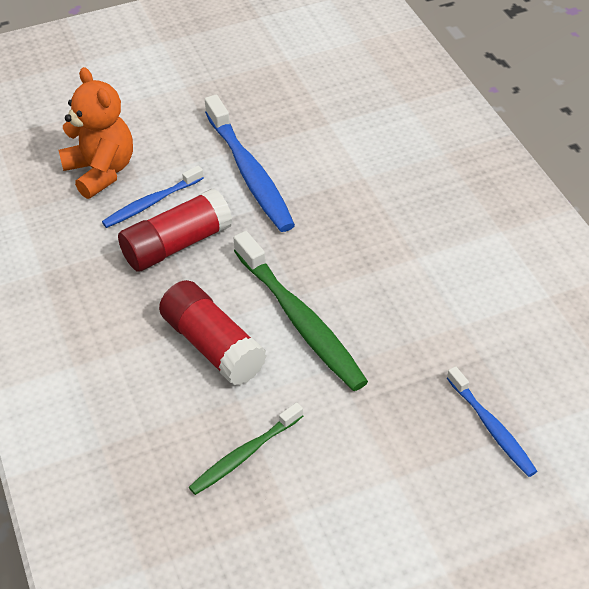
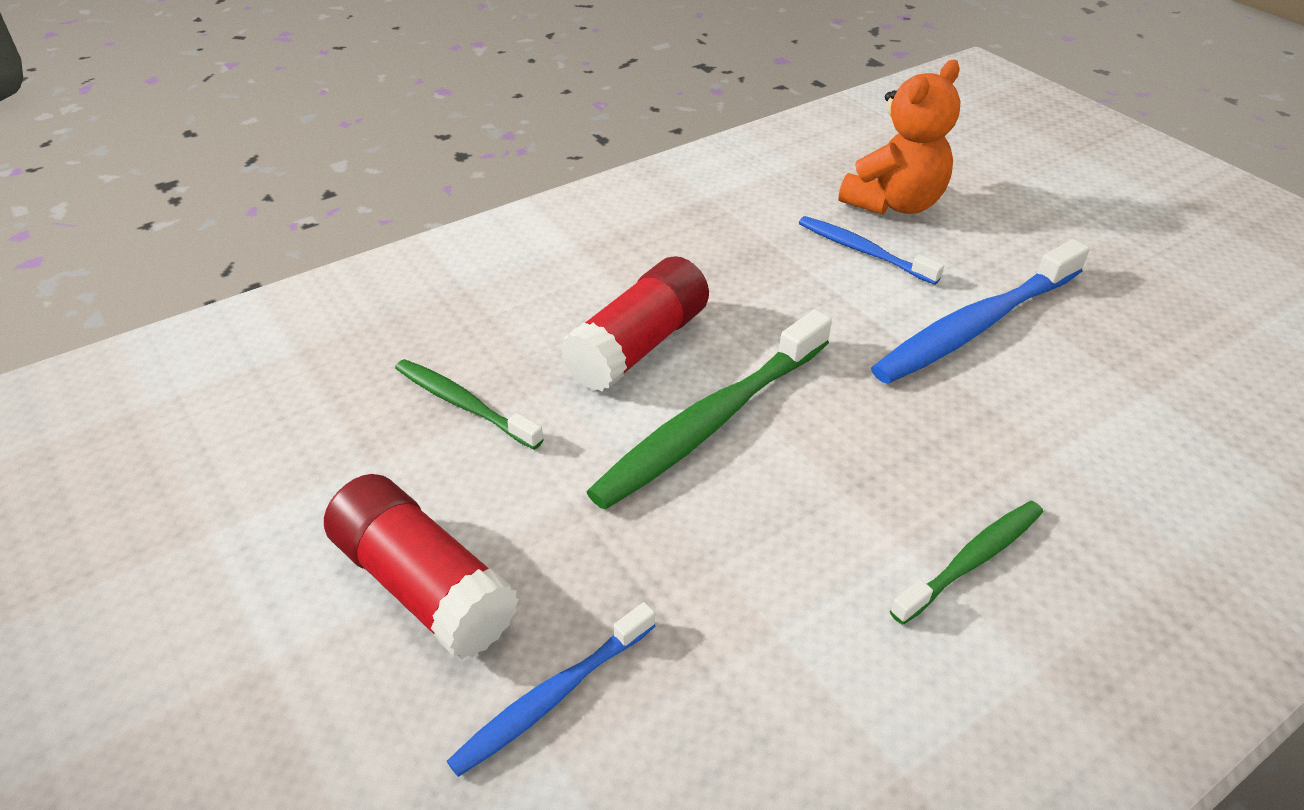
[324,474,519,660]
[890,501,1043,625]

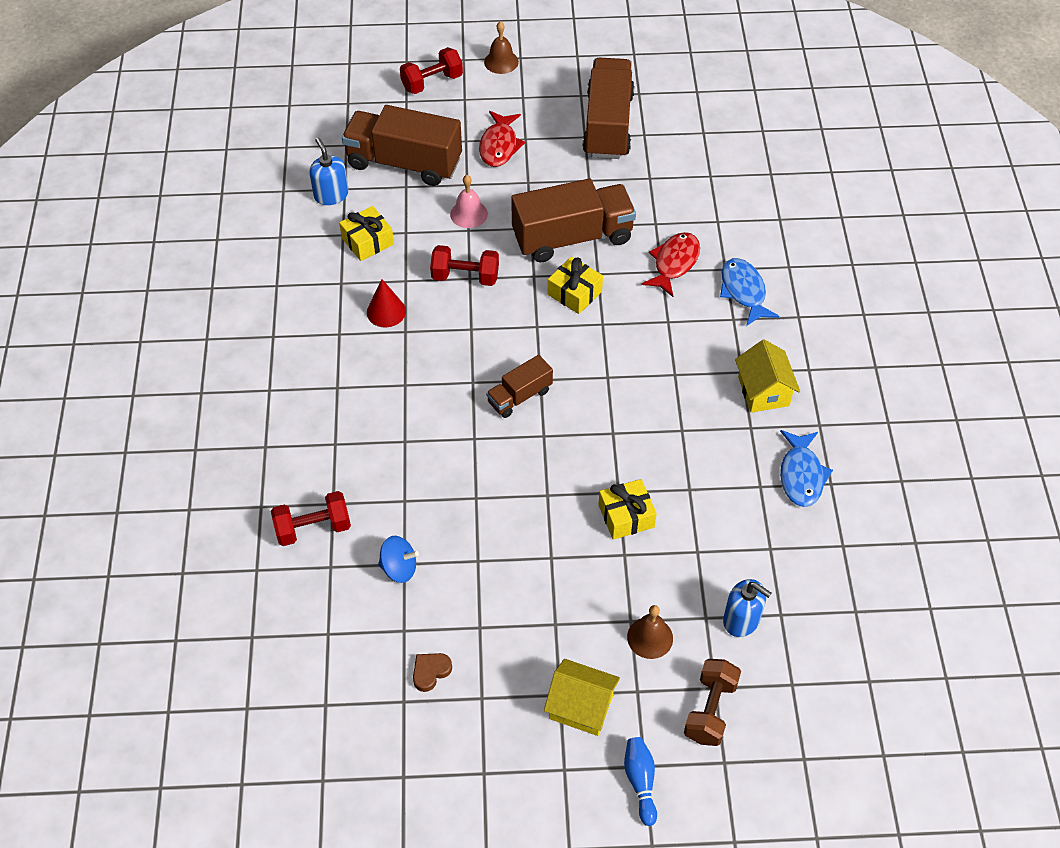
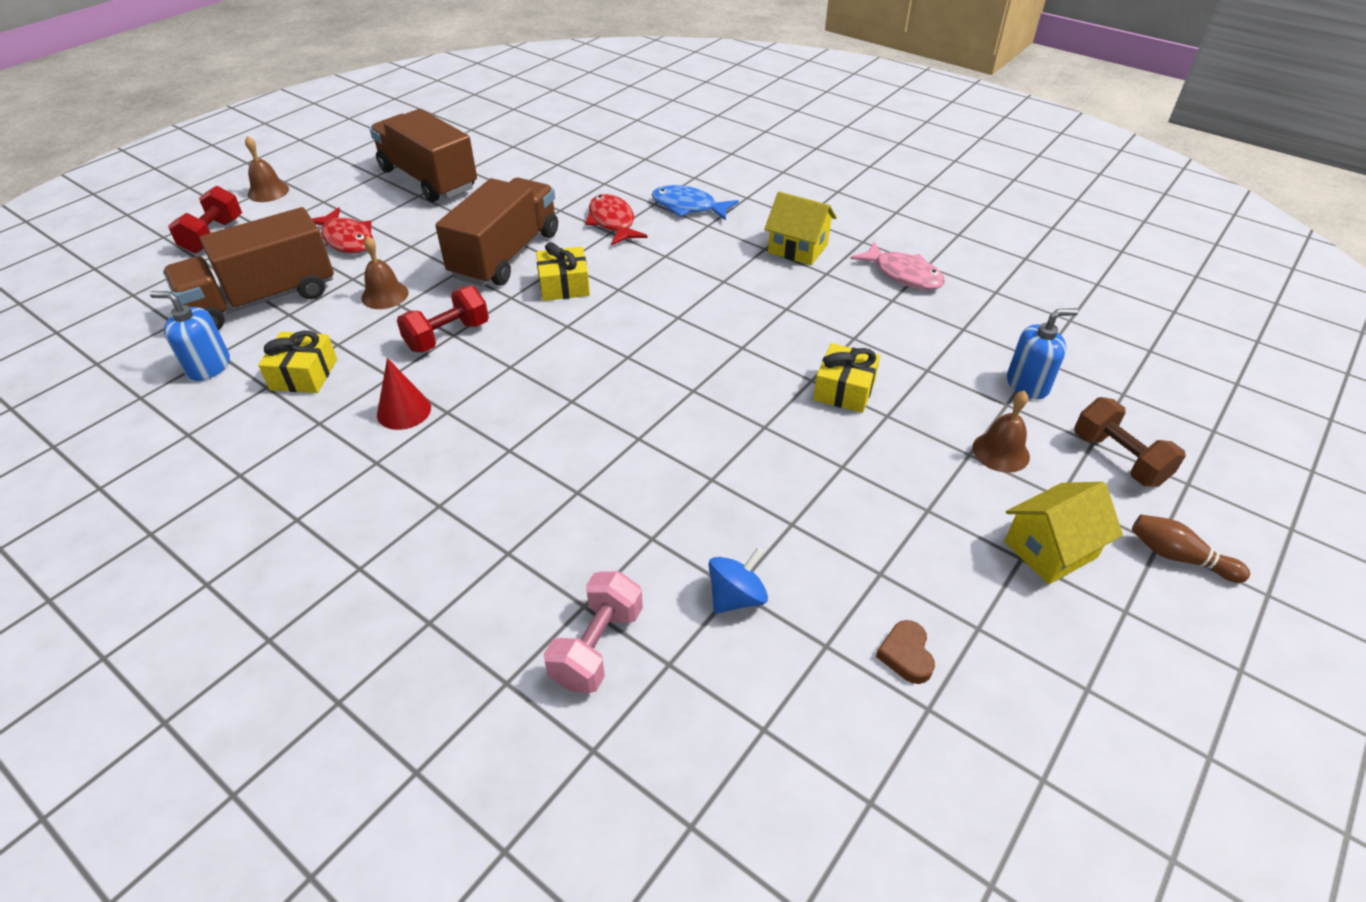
[361,236,408,309]
[543,571,643,693]
[850,241,945,290]
[1132,514,1250,583]
[486,355,553,418] (first image)

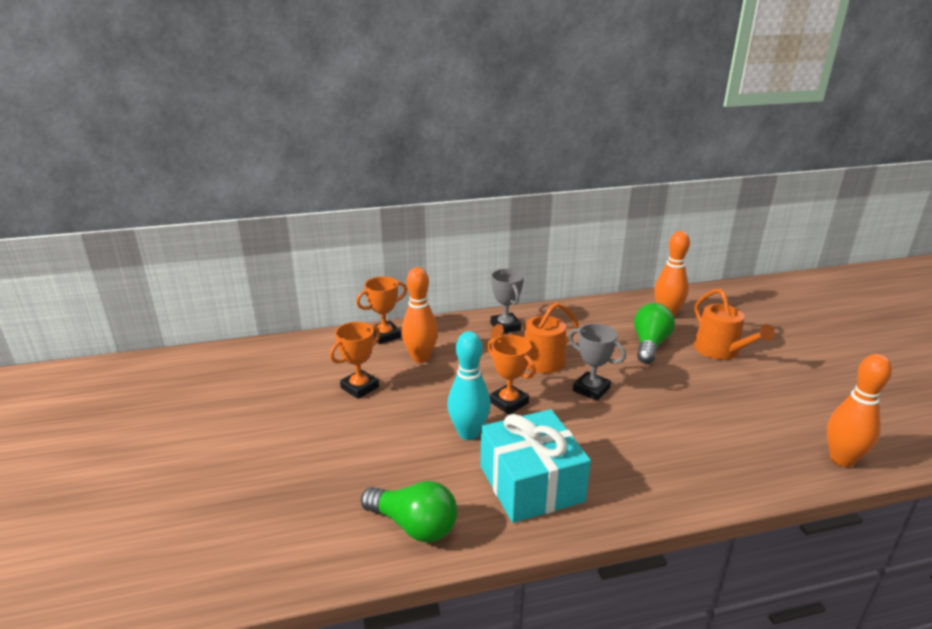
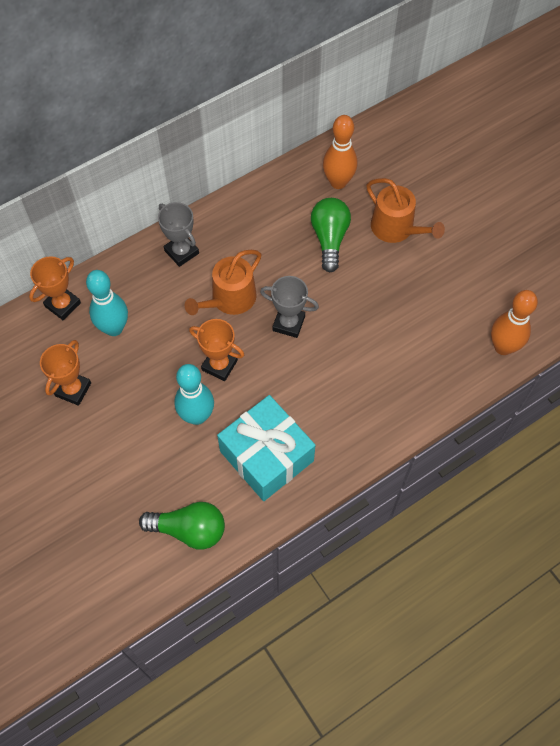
[86,270,128,336]

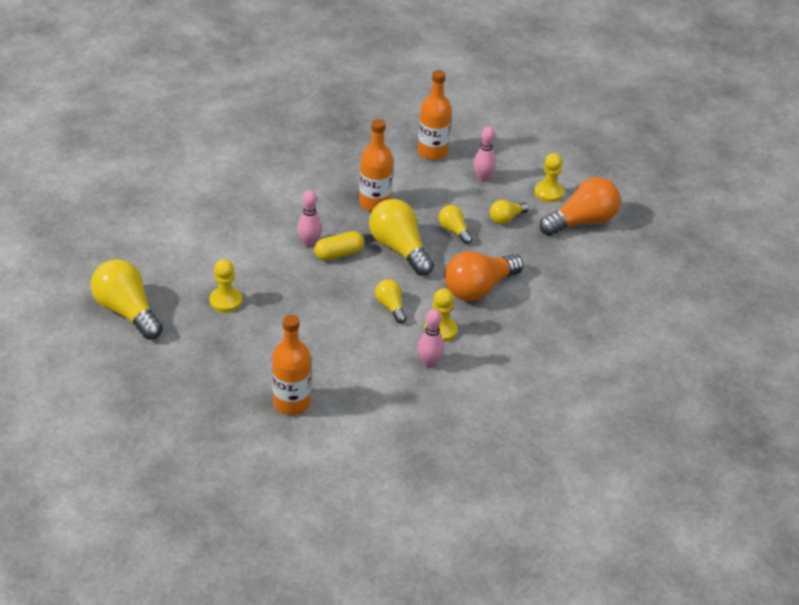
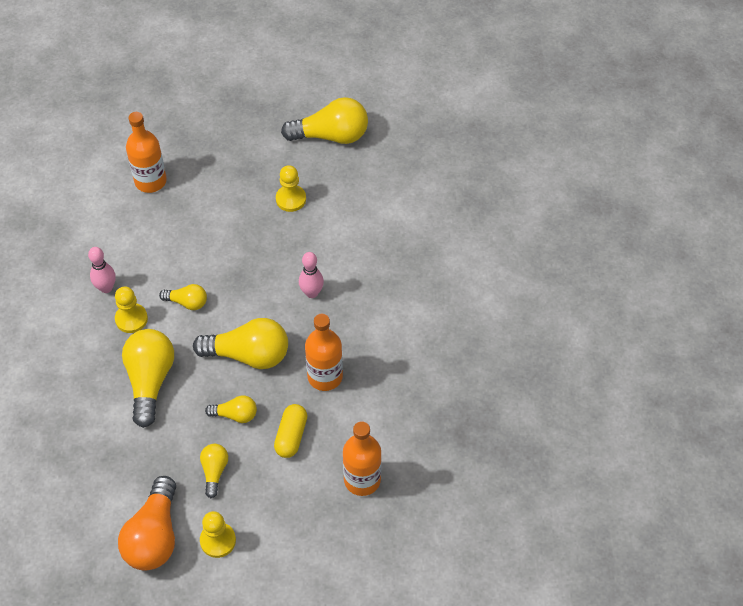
[122,329,174,428]
[274,404,307,458]
[473,127,496,182] (first image)

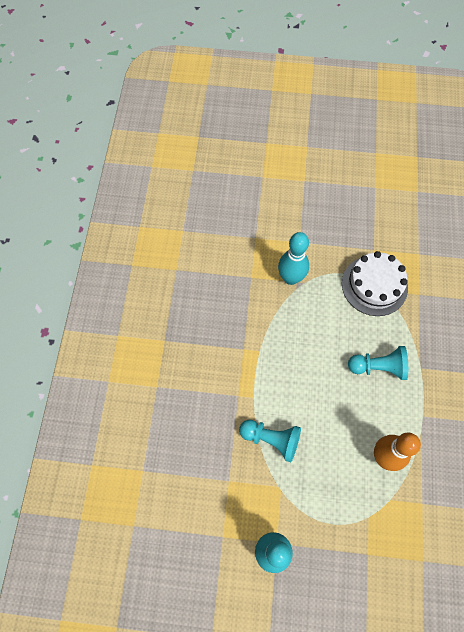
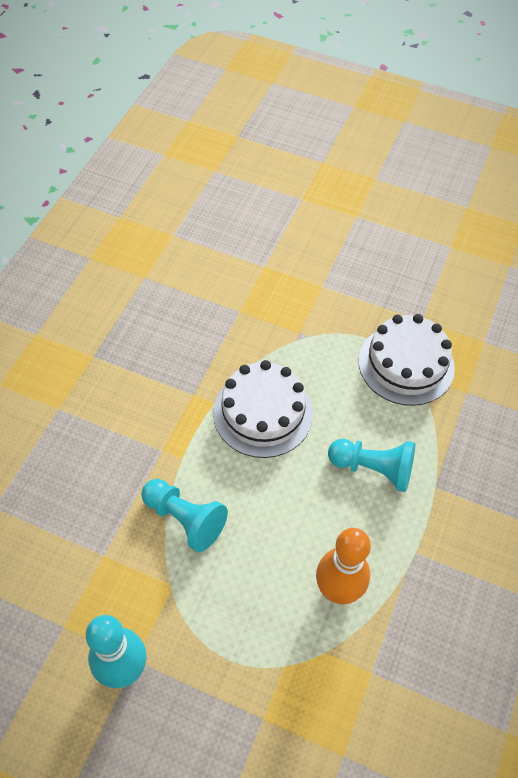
[213,360,313,458]
[278,232,309,285] (first image)

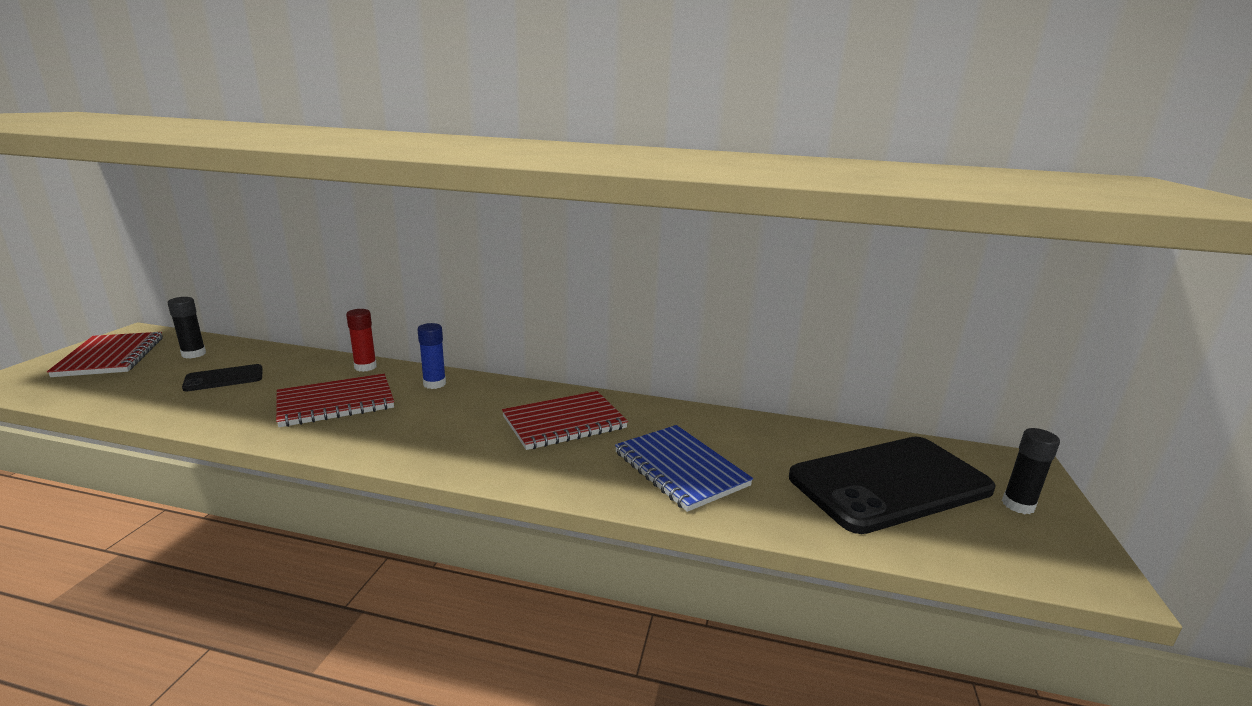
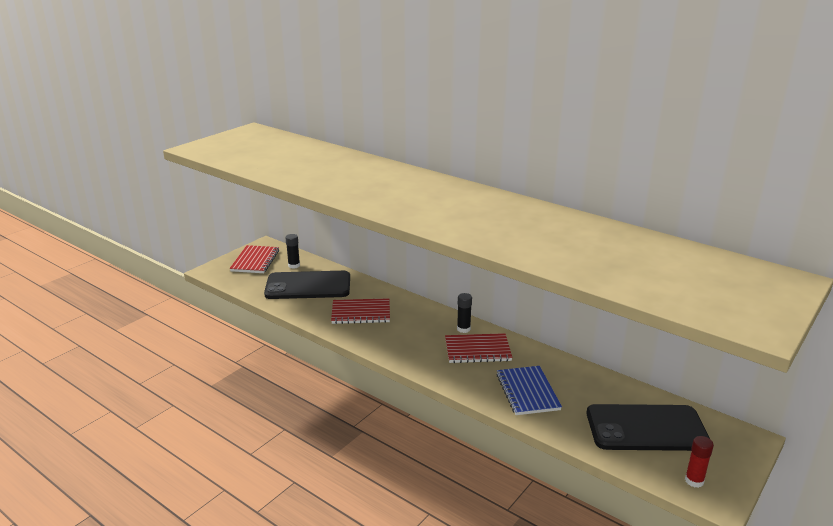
[264,271,350,299]
[457,293,472,333]
[685,436,714,488]
[418,323,446,389] (first image)

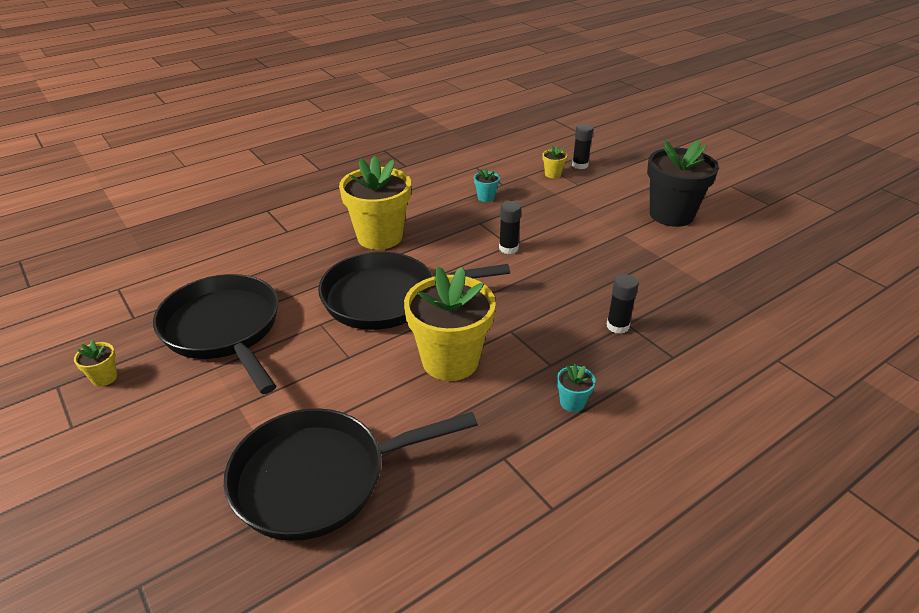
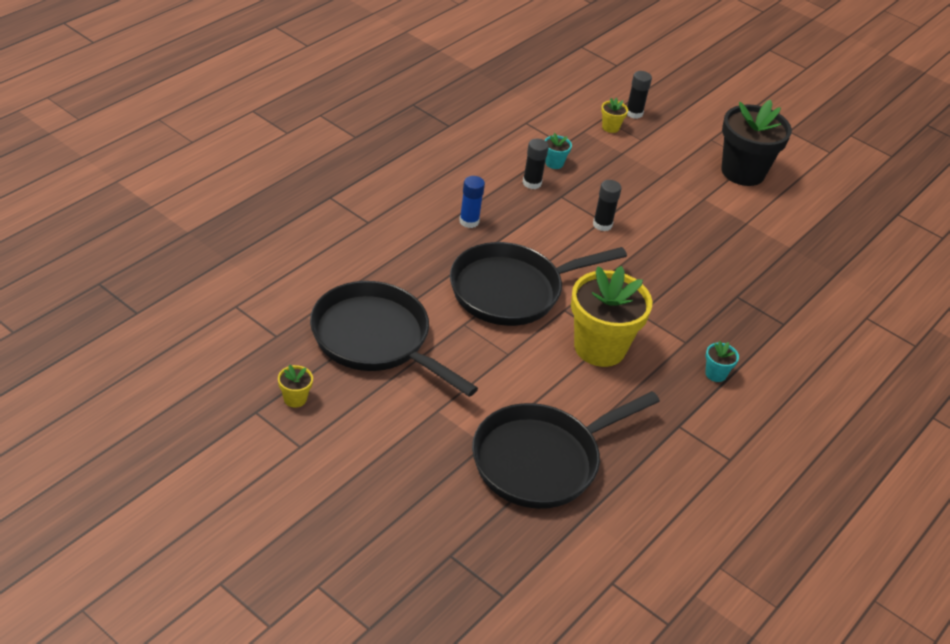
[459,176,485,228]
[523,139,549,189]

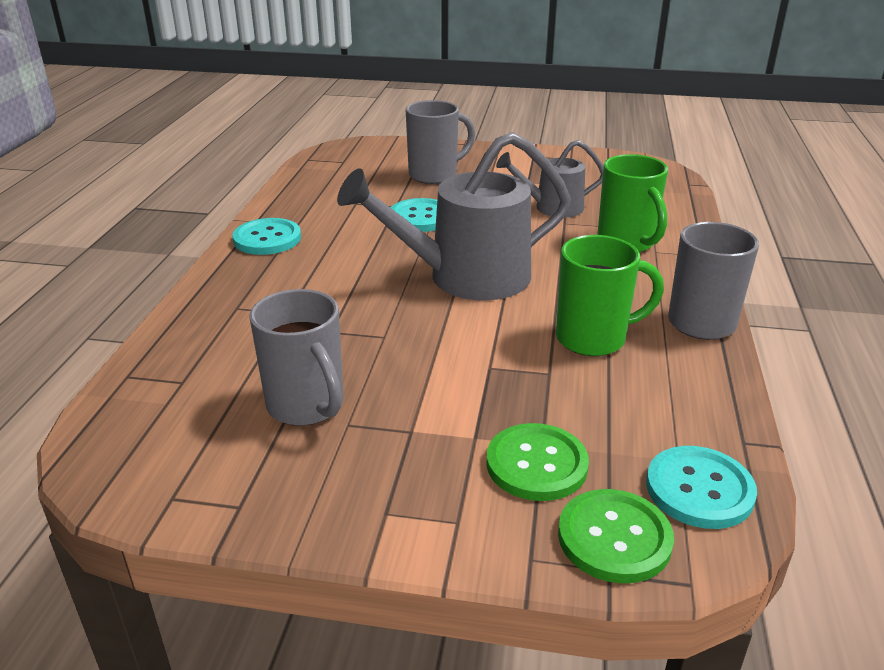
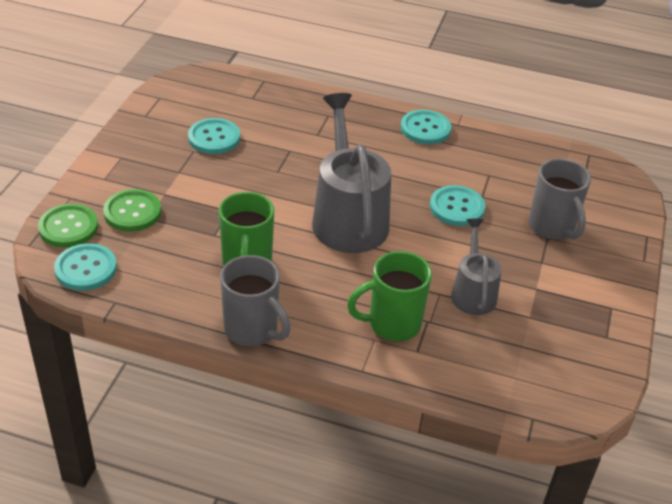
[188,118,240,154]

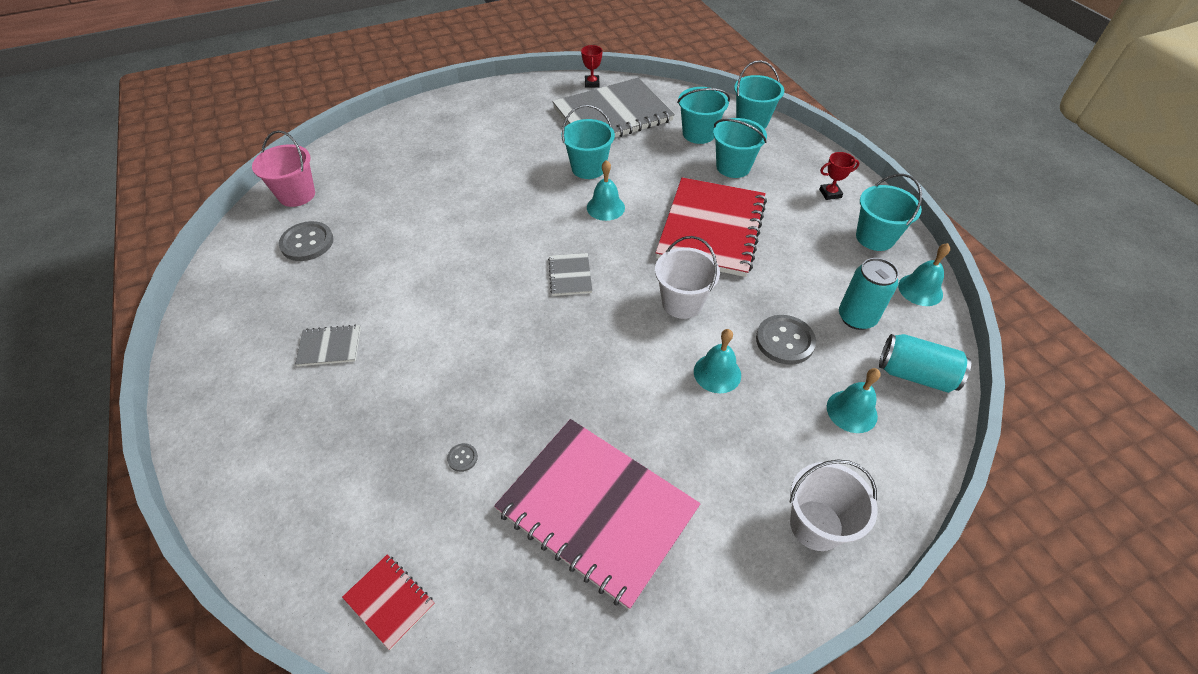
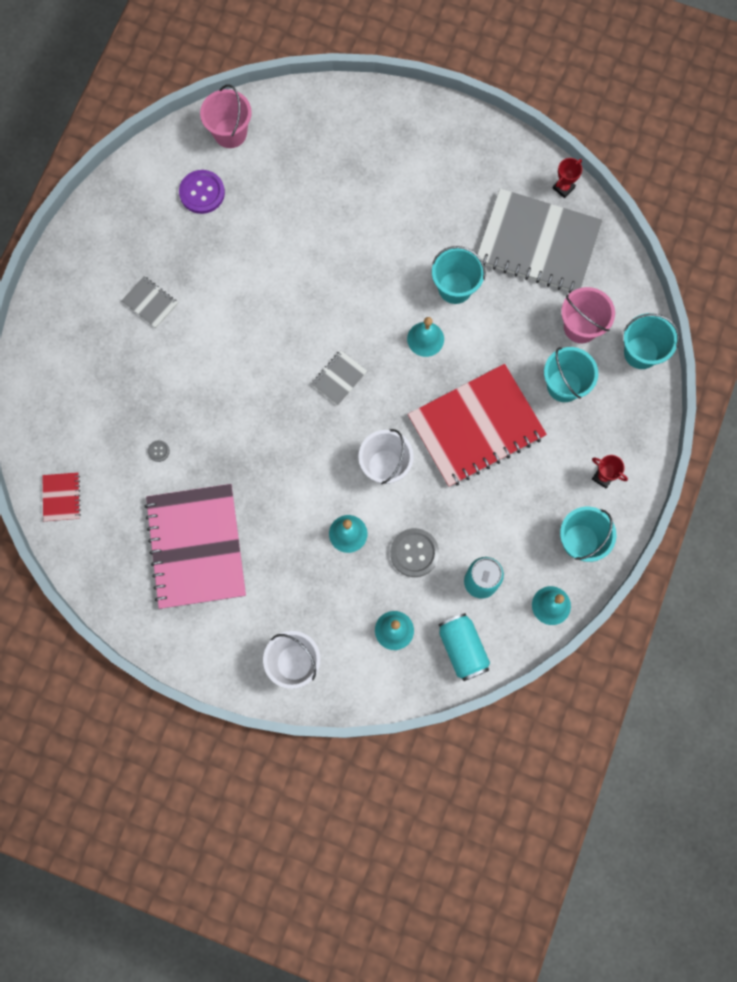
[179,170,225,214]
[561,287,615,343]

